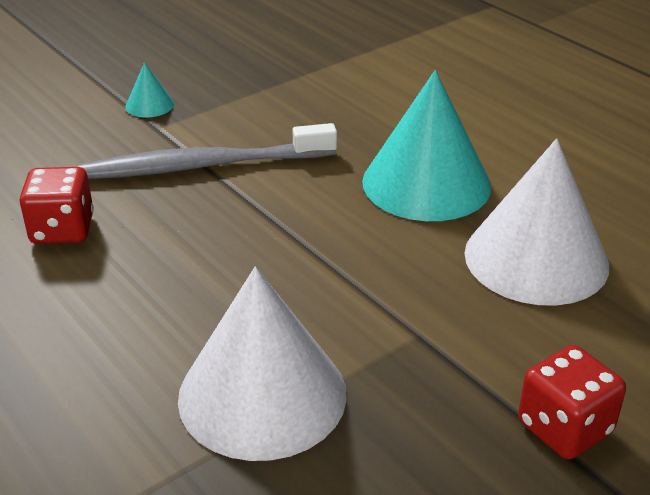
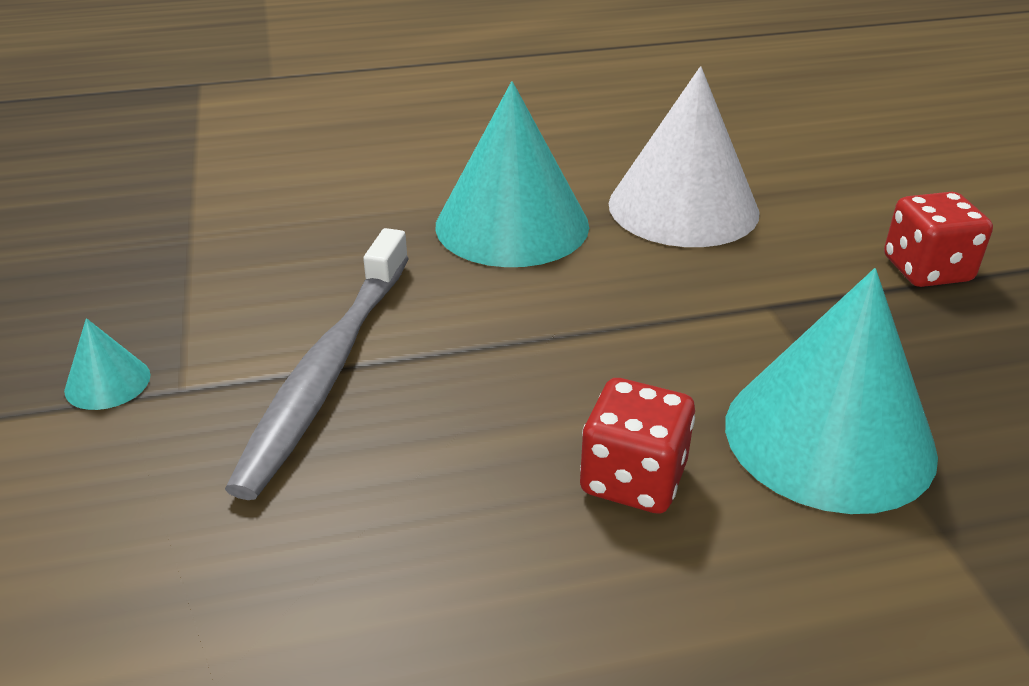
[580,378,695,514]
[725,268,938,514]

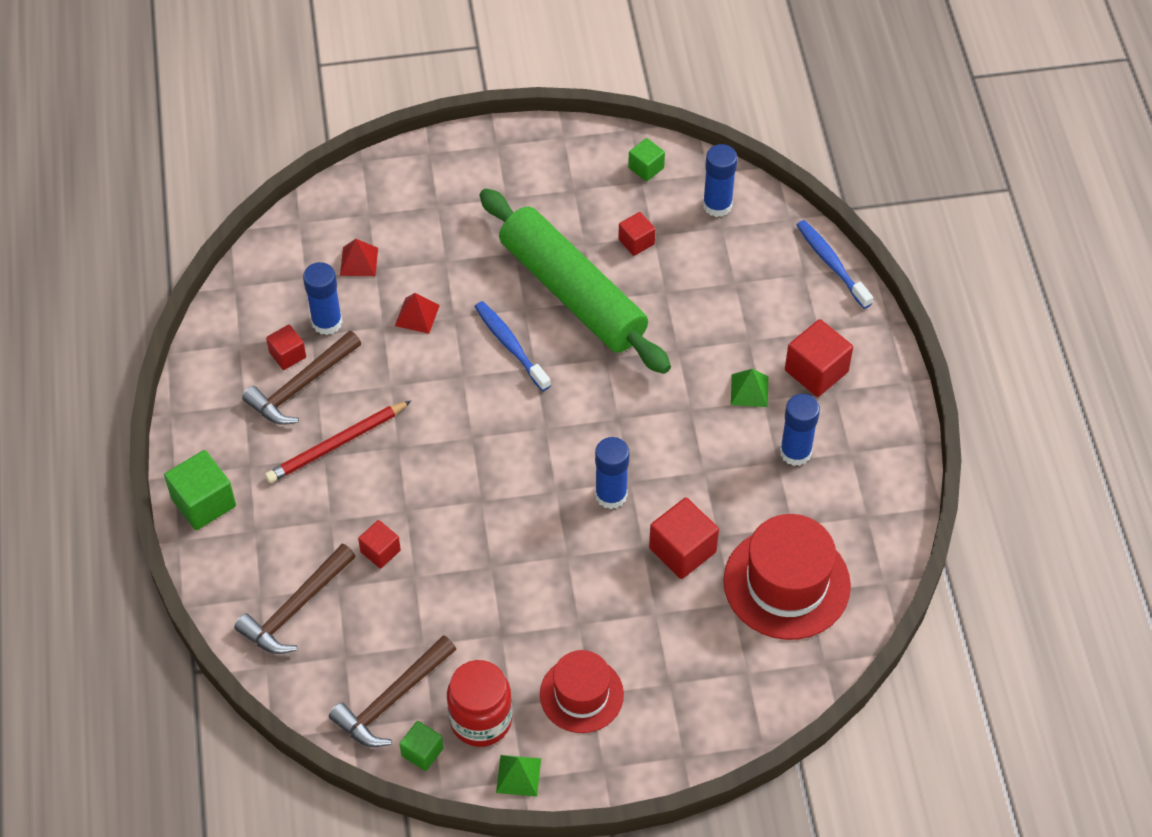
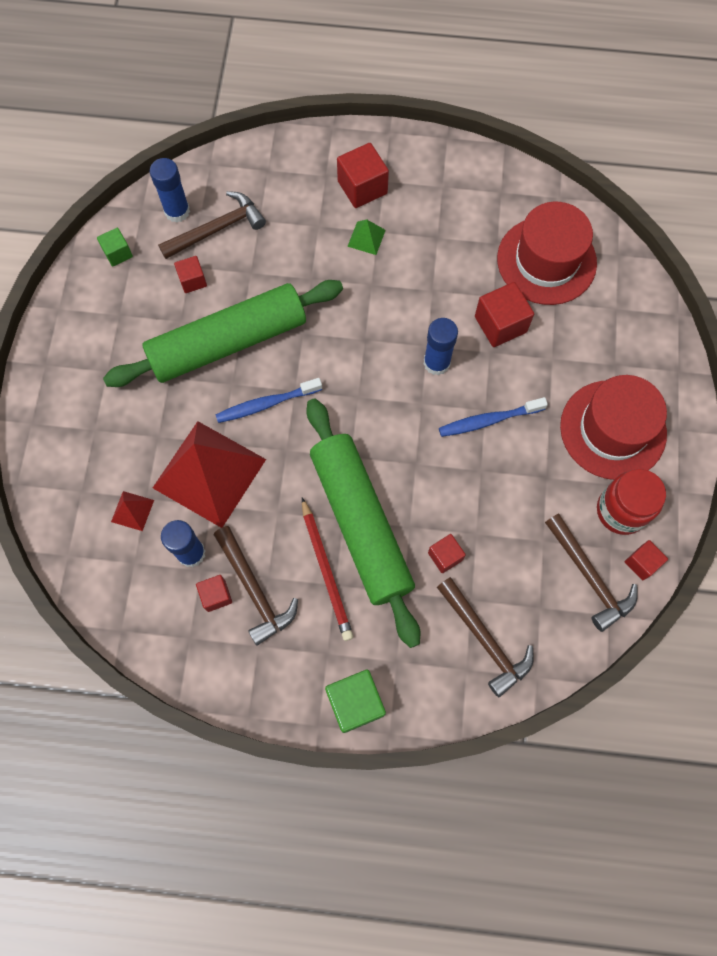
[153,421,266,528]
[158,191,266,259]
[306,399,420,648]
[439,397,548,437]
[560,375,667,480]
[625,540,668,580]
[496,755,541,797] (first image)
[780,394,820,466] (first image)

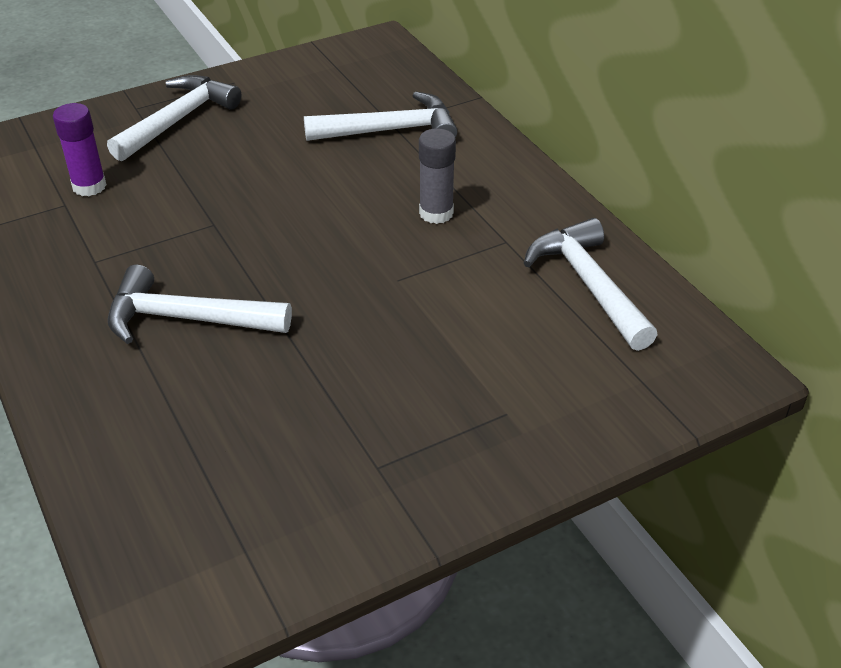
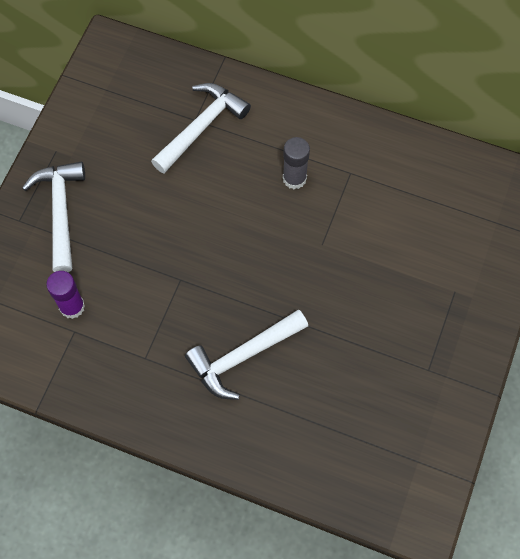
[524,218,658,351] (first image)

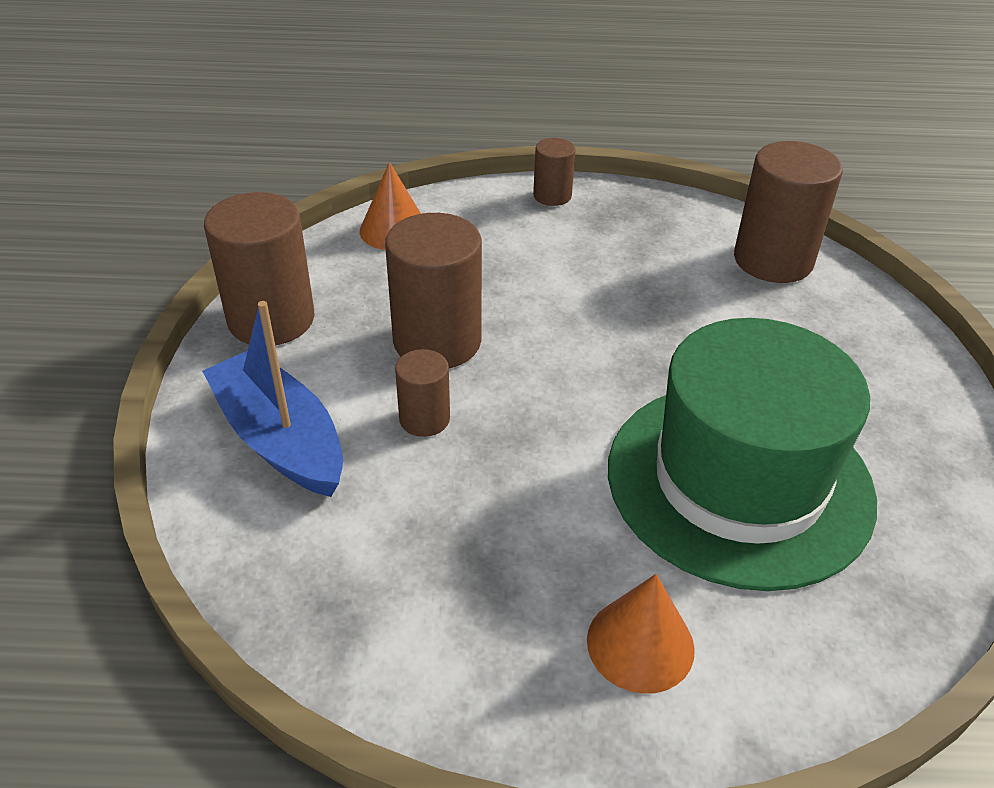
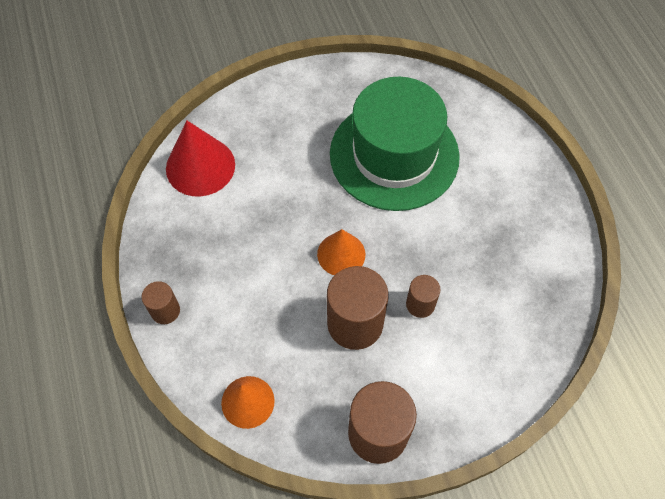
[166,121,235,197]
[317,229,365,275]
[202,301,343,497] (first image)

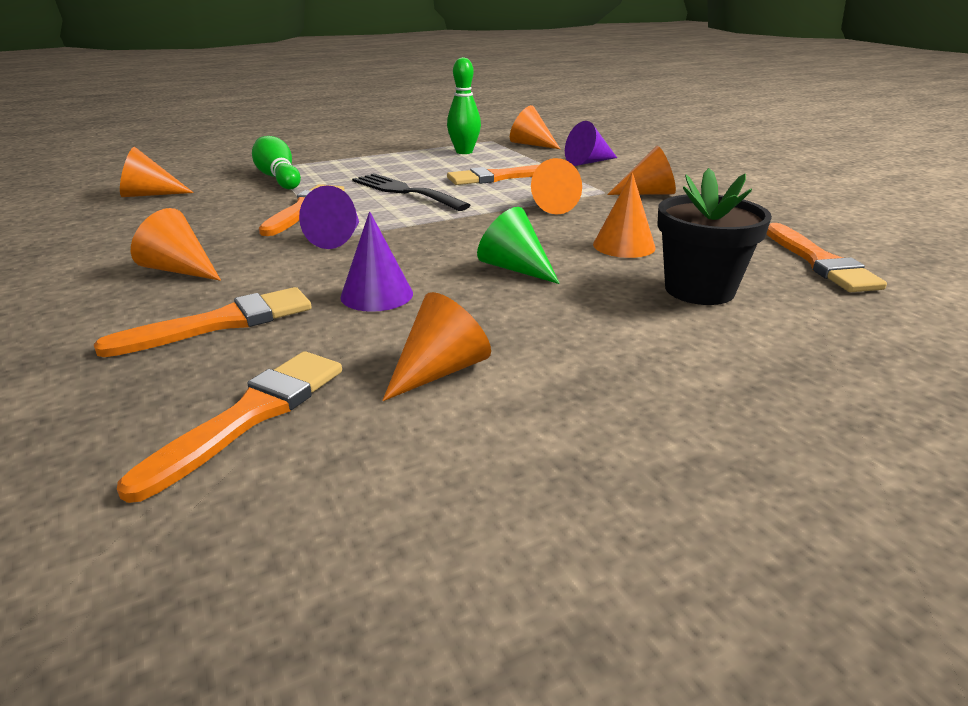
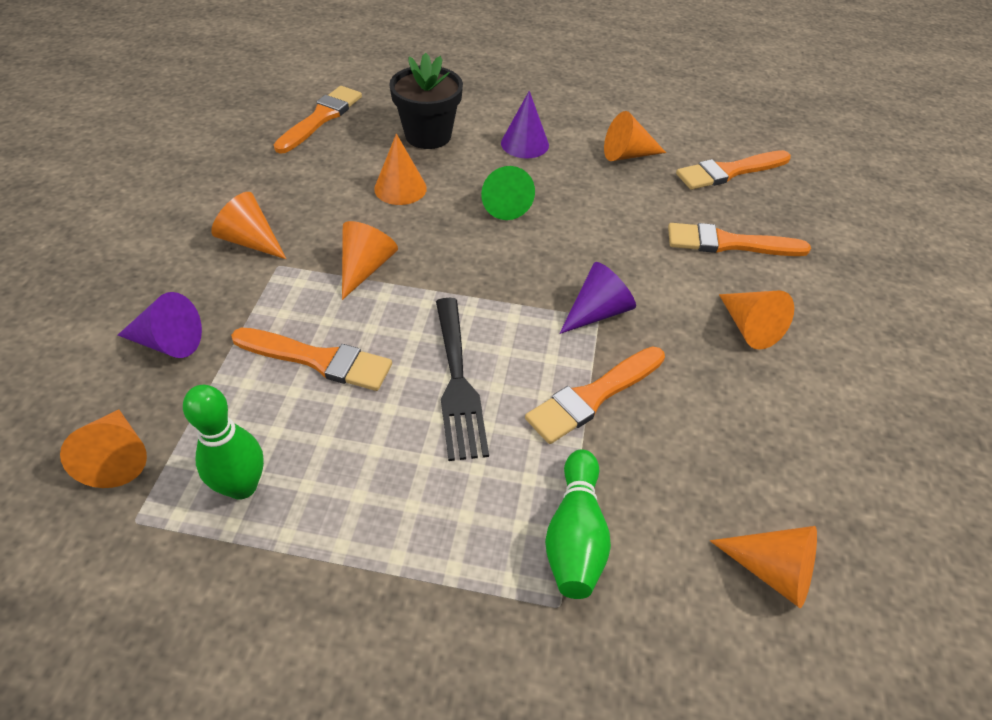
[501,91,549,158]

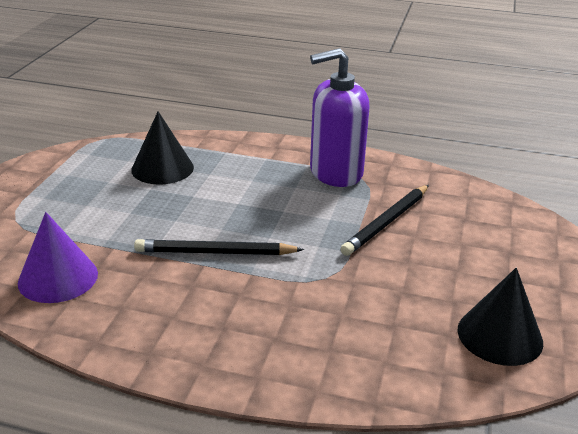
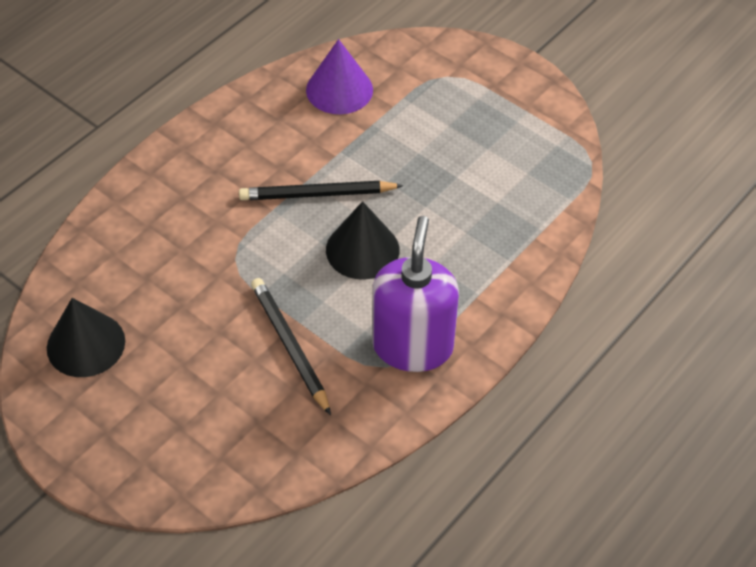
[239,181,404,200]
[326,201,399,279]

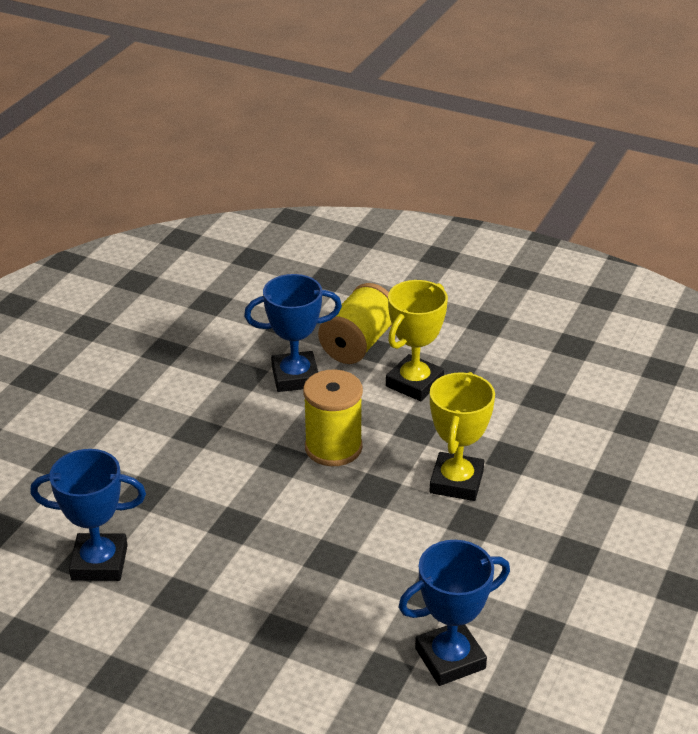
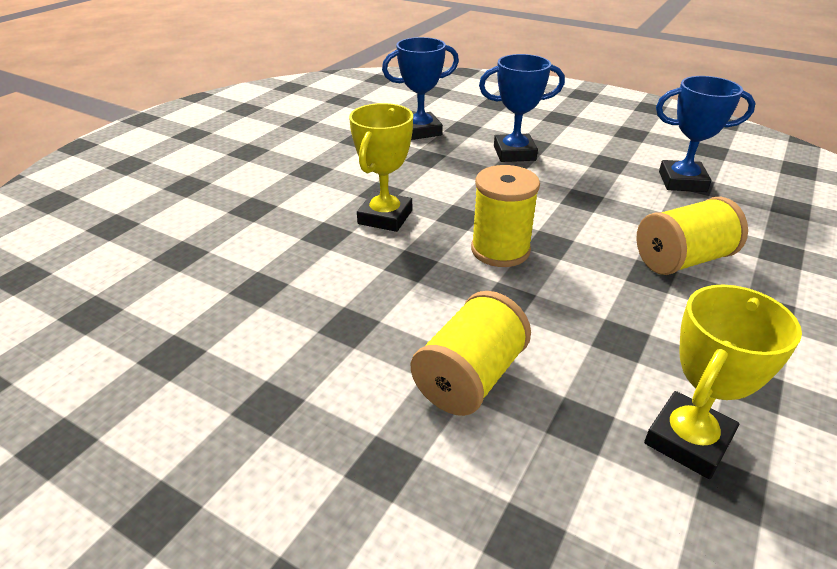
[479,54,565,162]
[636,197,748,275]
[644,285,802,479]

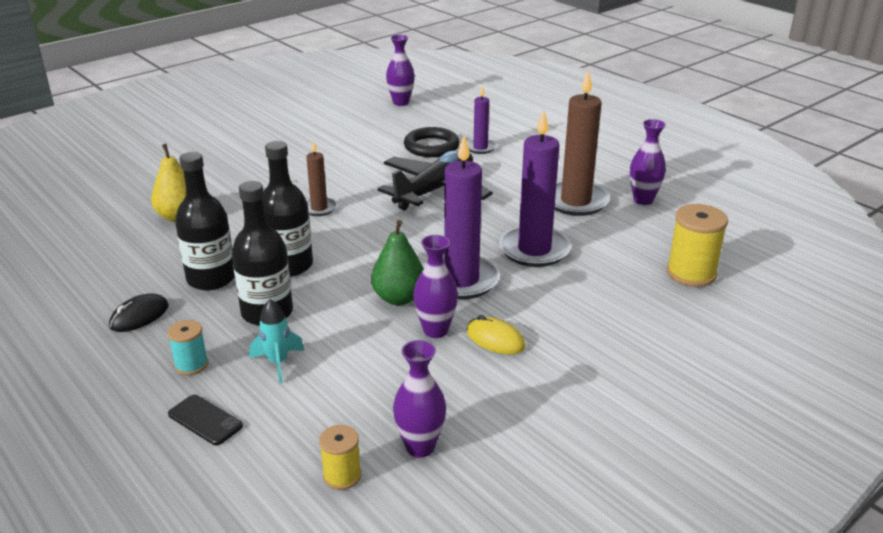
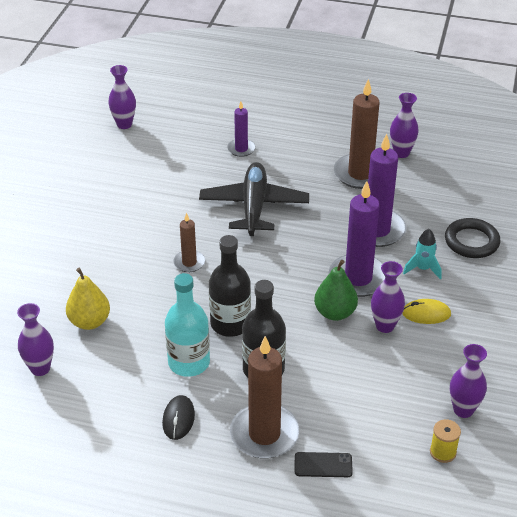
[17,303,54,376]
[165,273,210,377]
[230,336,299,459]
[403,229,442,280]
[445,218,500,258]
[667,204,728,287] (first image)

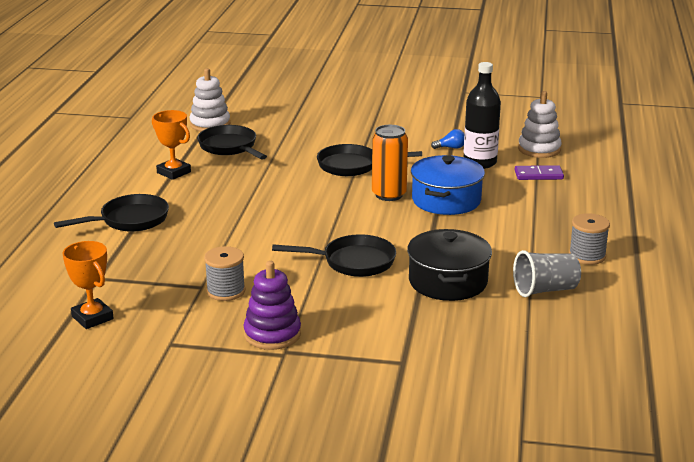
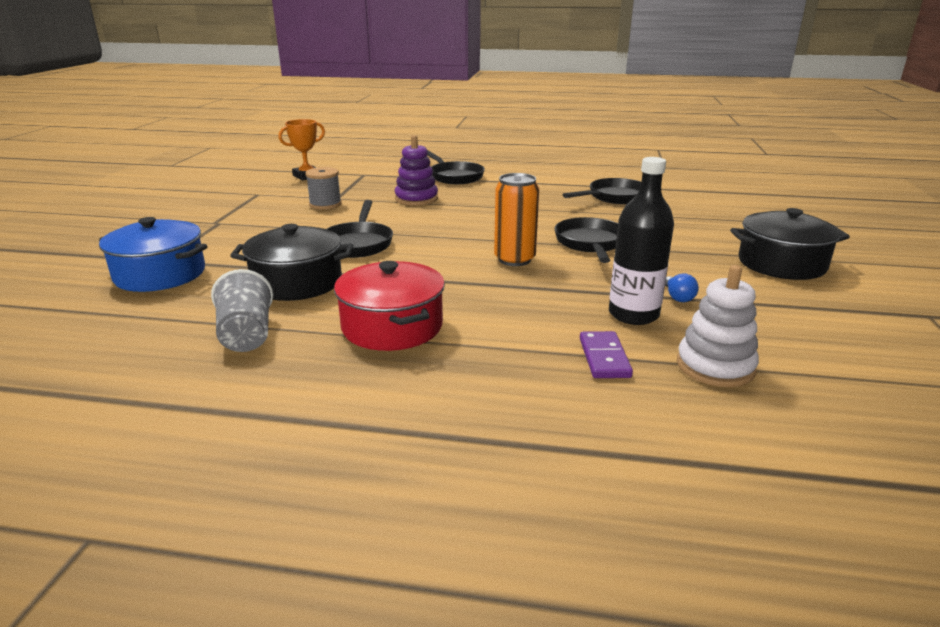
[99,217,207,292]
[334,261,445,351]
[395,135,438,206]
[730,208,850,280]
[152,110,191,180] (first image)
[189,68,231,131] (first image)
[569,213,610,265] (first image)

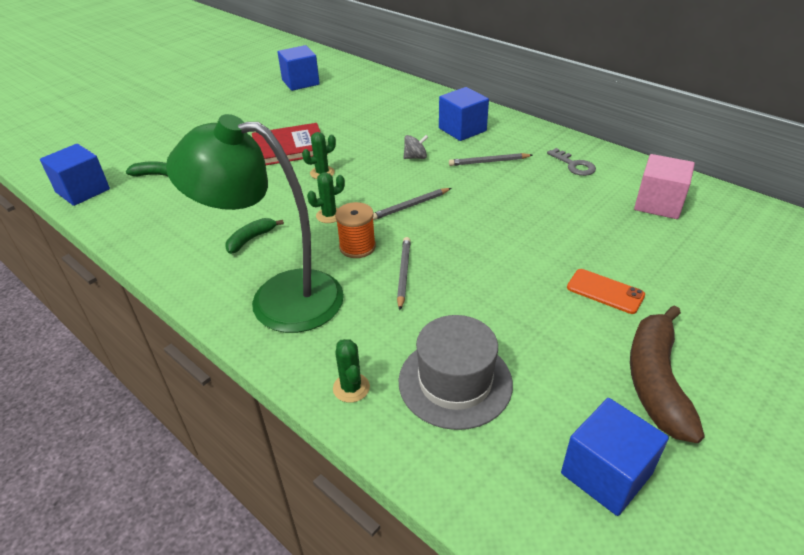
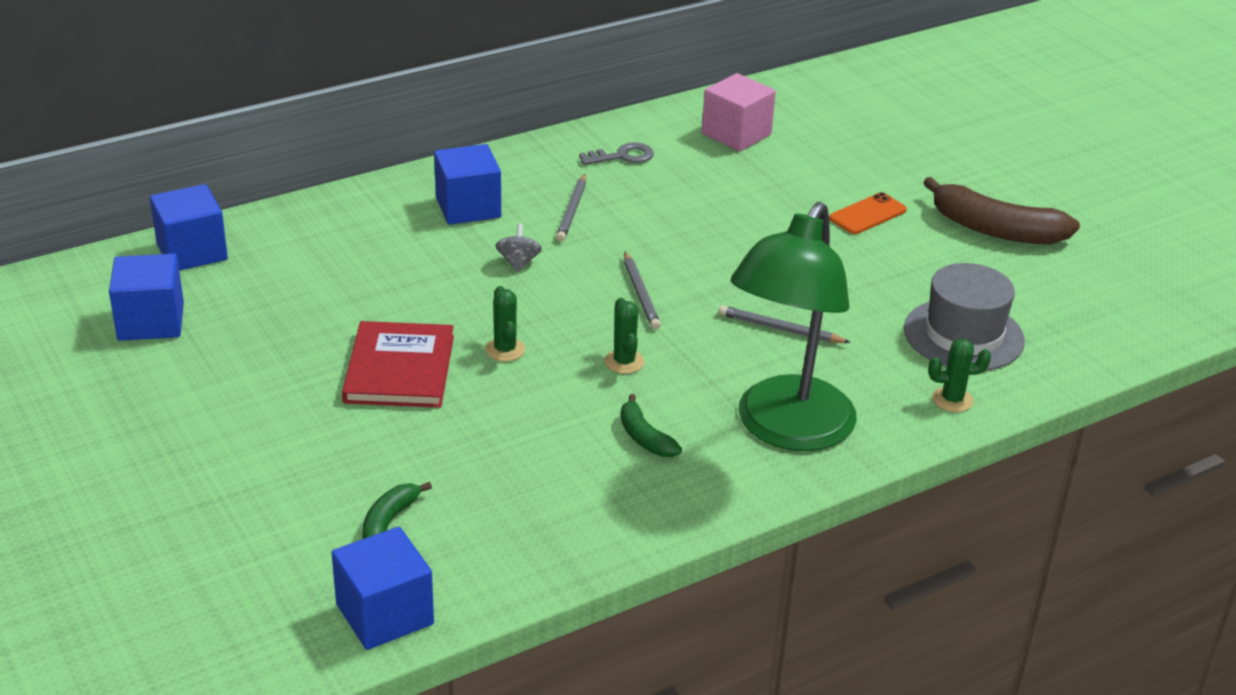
[150,184,228,271]
[335,202,376,258] (first image)

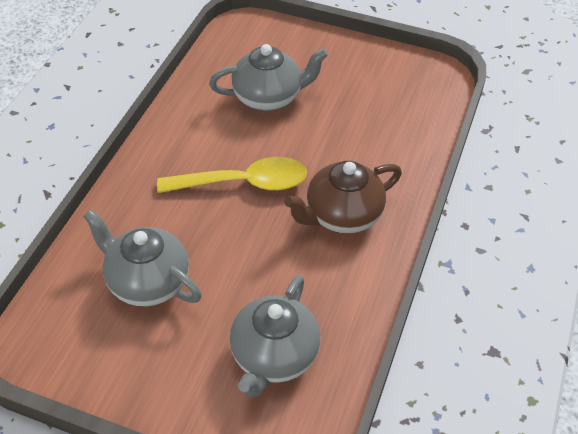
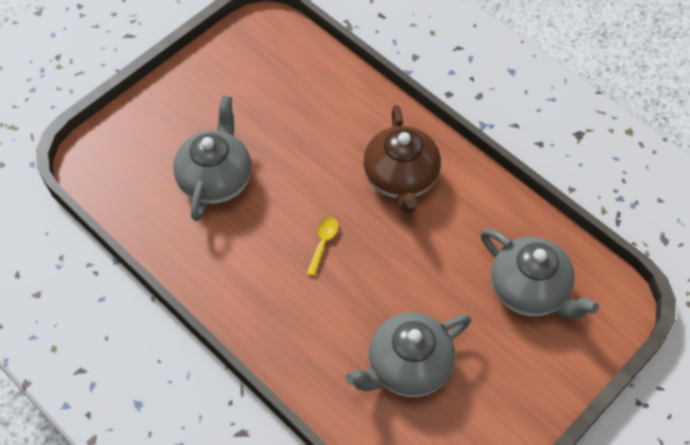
[306,217,338,276]

